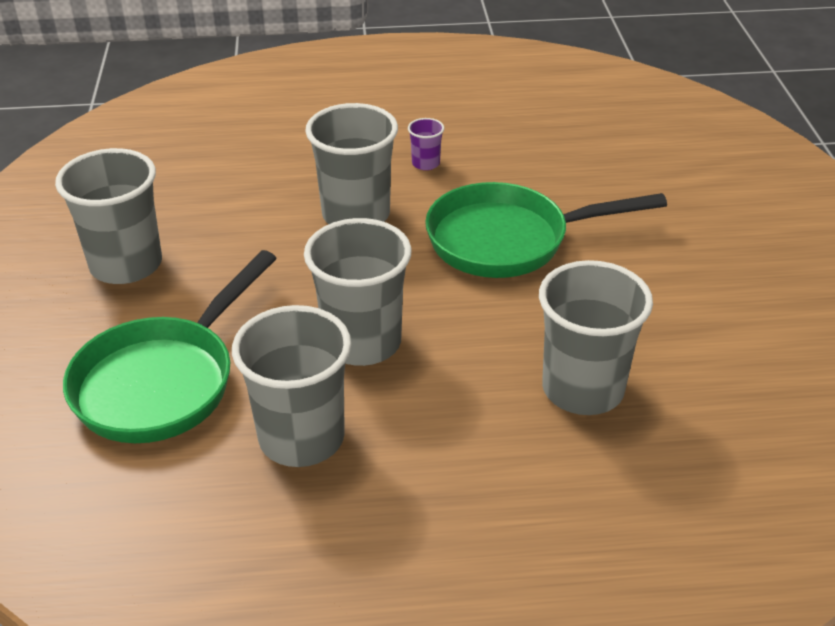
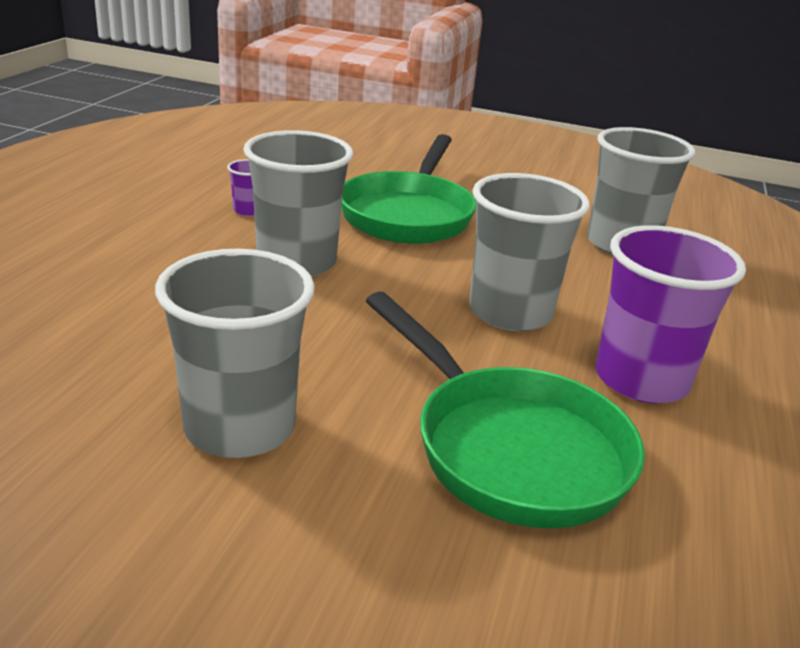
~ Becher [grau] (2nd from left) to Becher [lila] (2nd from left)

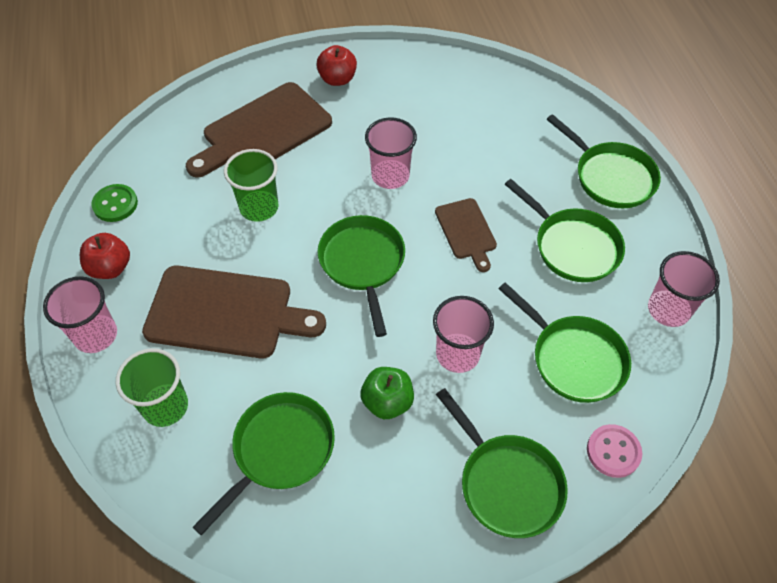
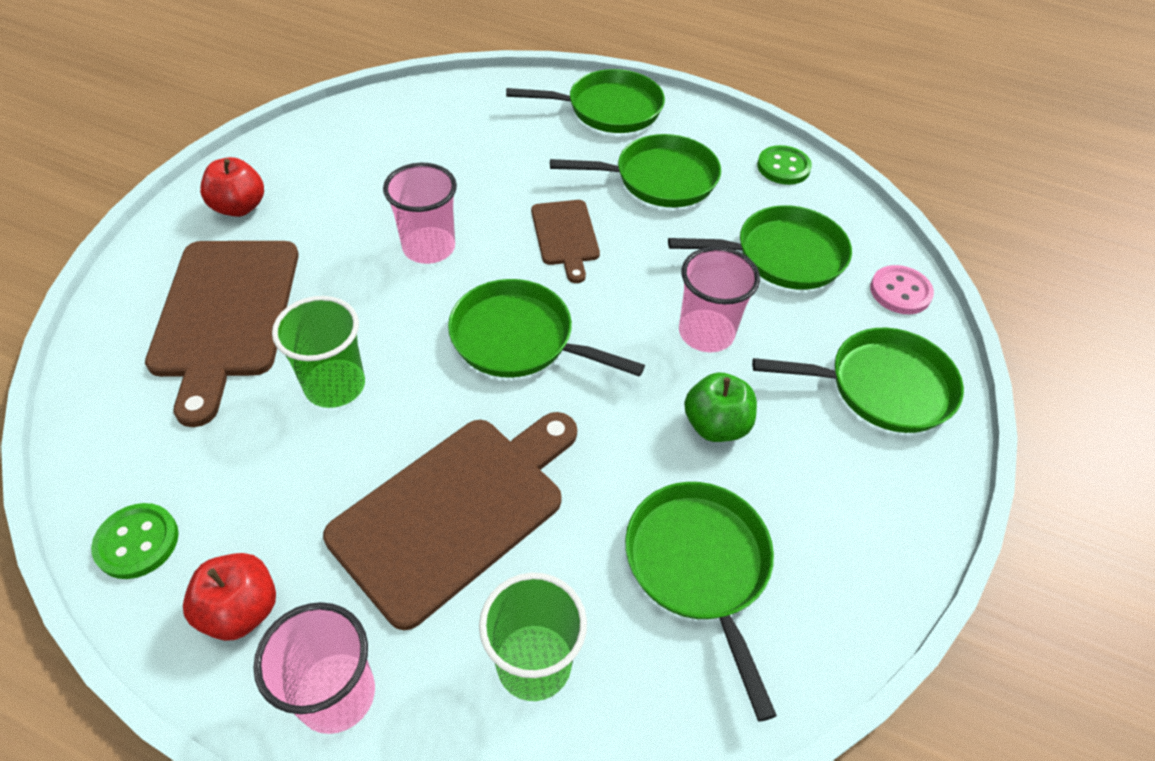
~ Schneidebrett [braun] (3rd from left) 60 degrees clockwise
~ Becher [rosa] (4th from left) to Knopf [grün] (2nd from left)

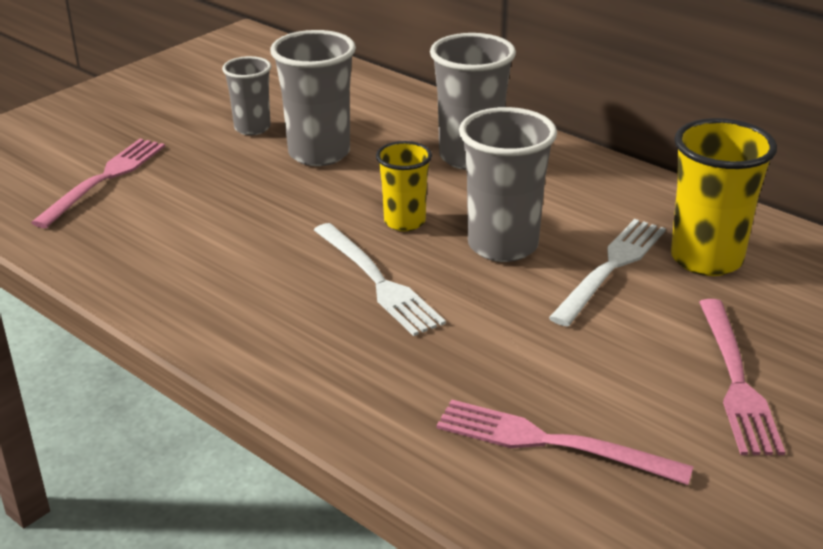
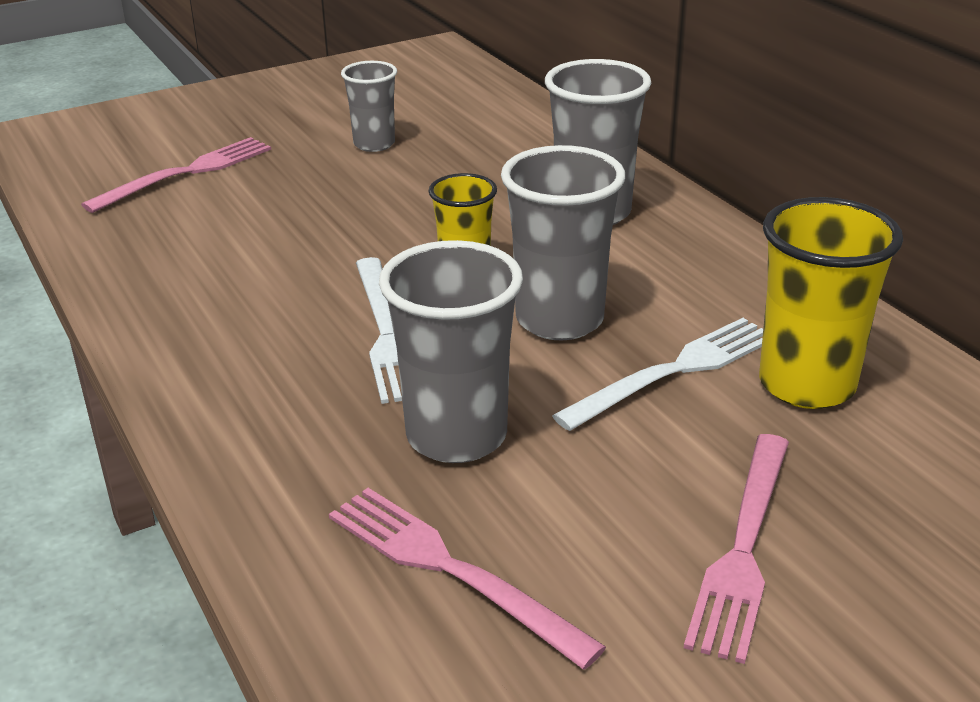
~ Becher [grau] (2nd from left)

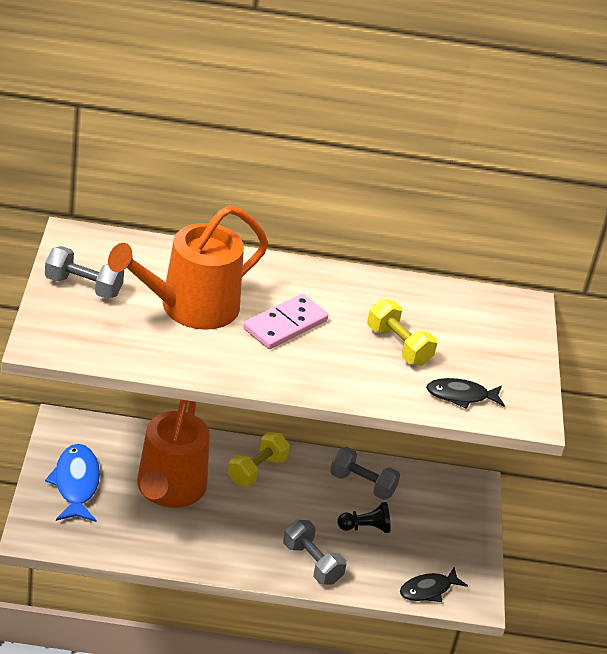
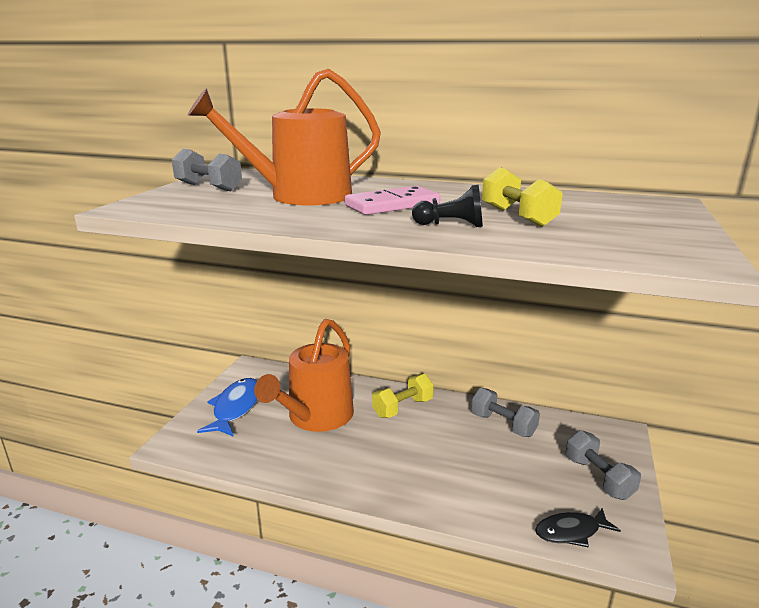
~ Bauer [schwarz]
~ Hantel [grau] (2nd from left in the first image) to Hantel [grau] (3rd from left)
- Fisch [schwarz] (2nd from left)

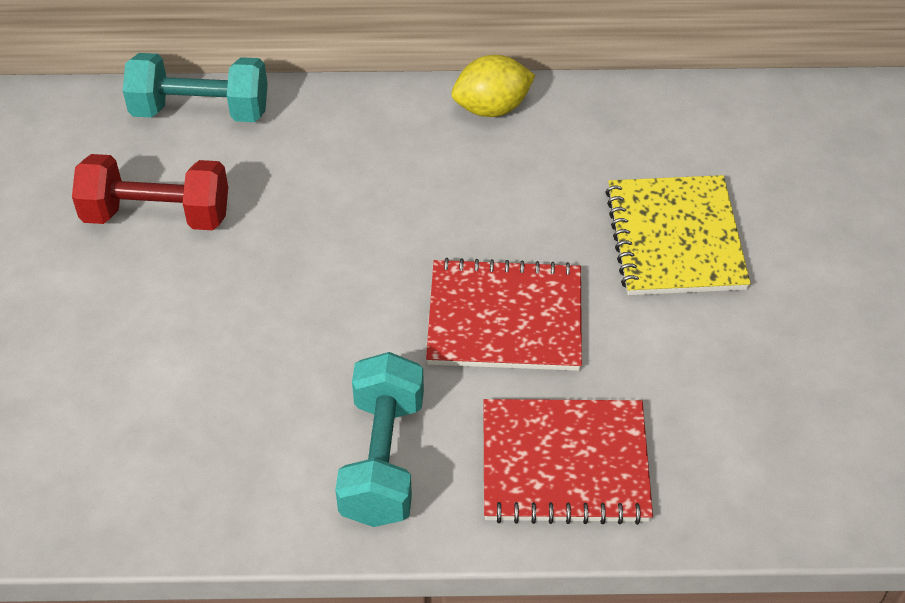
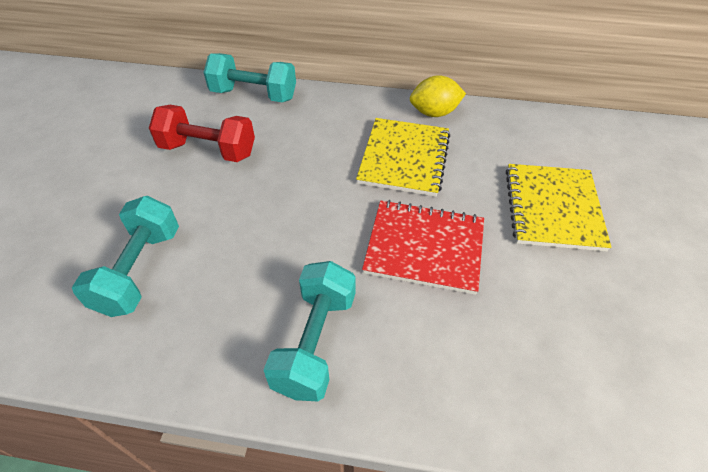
+ Hantel [türkis] (1st from left)
+ Notizbuch [gelb] (1st from left)
- Notizbuch [rot] (2nd from left)

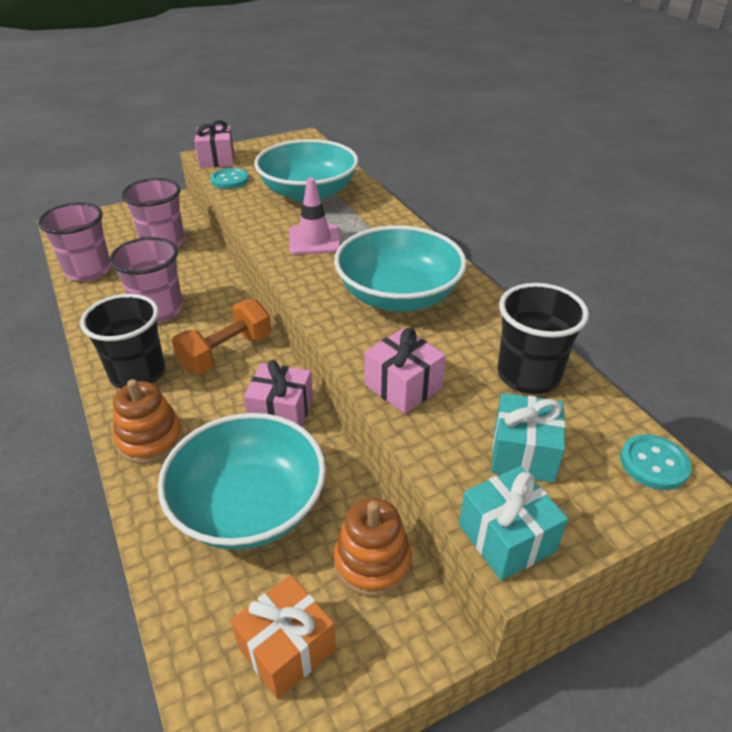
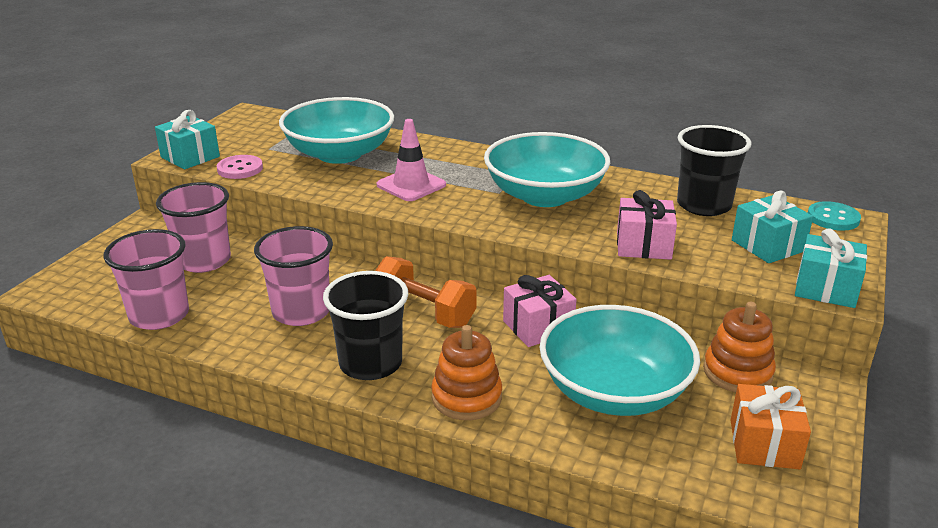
~ Geschenk [rosa] (1st from left) to Geschenk [türkis] (1st from left)
~ Knopf [türkis] (1st from left) to Knopf [rosa]
~ Hantel [orange] 60 degrees counterclockwise

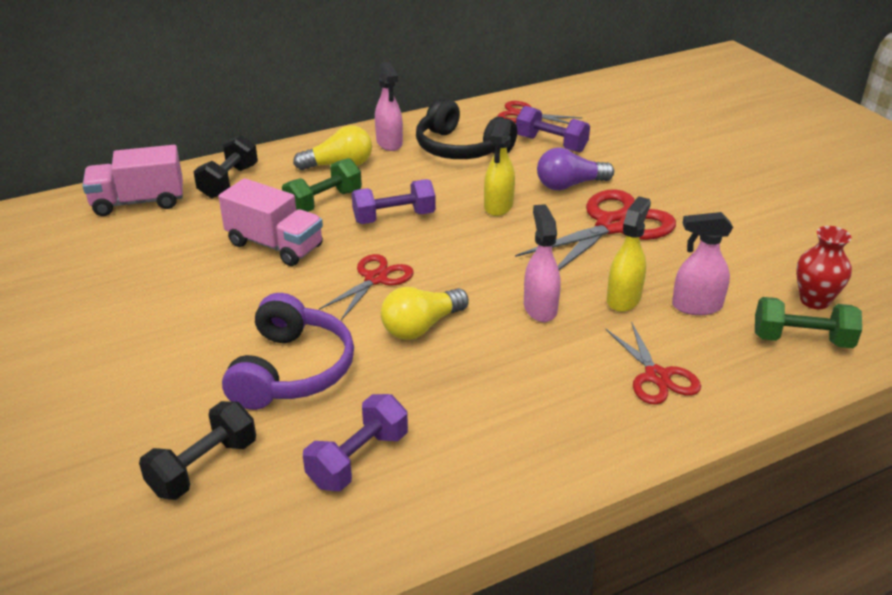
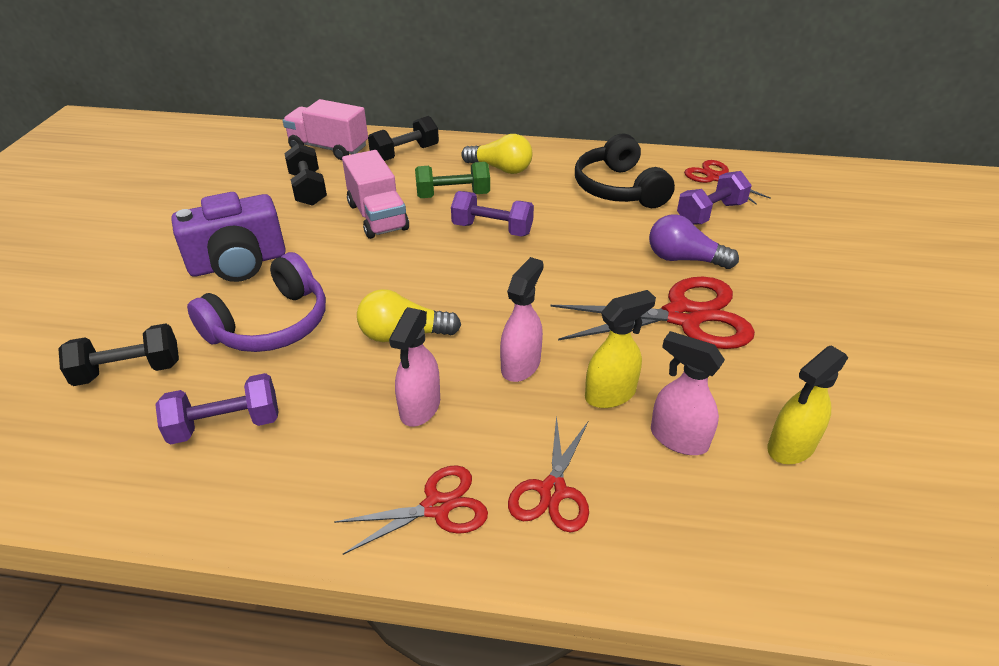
+ Kamera [lila]
+ Hantel [schwarz] (2nd from left)
~ Schere [rot] (1st from left)
~ Sprühflasche [rosa] (1st from left)
~ Hantel [lila] (3rd from left) 75 degrees clockwise
~ Sprühflasche [gelb] (1st from left in the first image) to Sprühflasche [gelb] (2nd from left)
- Hantel [grün] (2nd from left)
- Vase [rot]

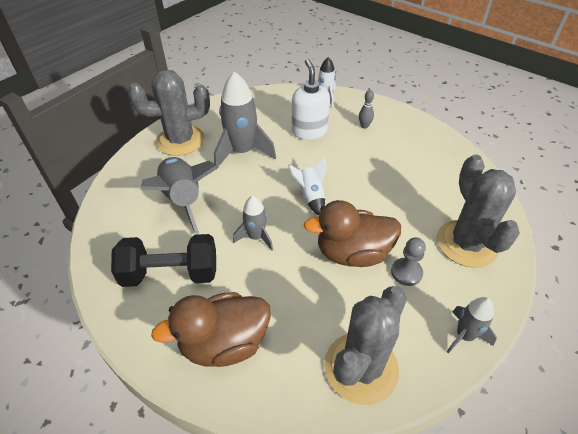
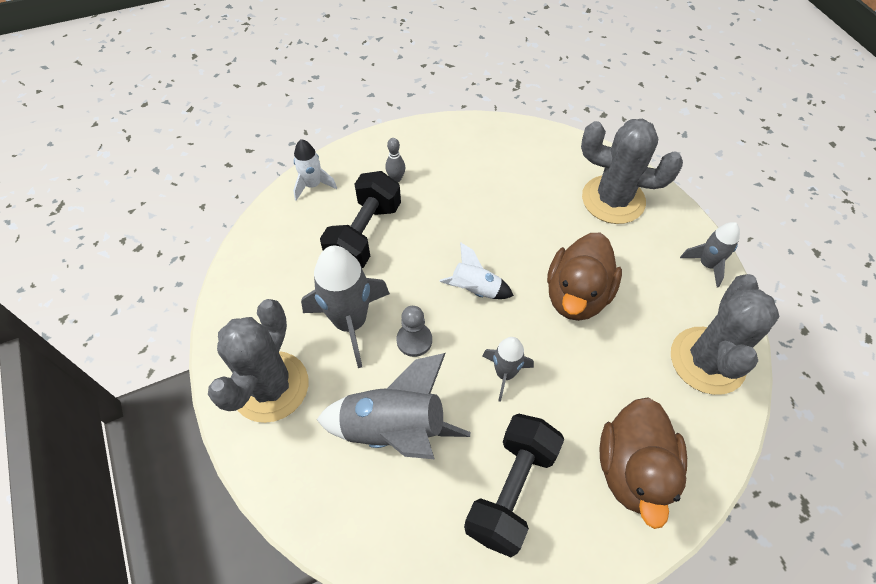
~ Seifenspender [weiß] to Hantel [schwarz] (1st from left)
~ Bauer [grau]
~ Kaktus [grau] (2nd from left in the first image) 45 degrees clockwise

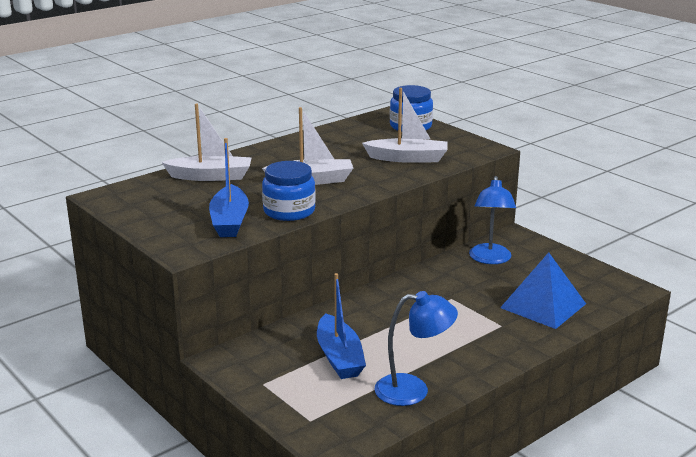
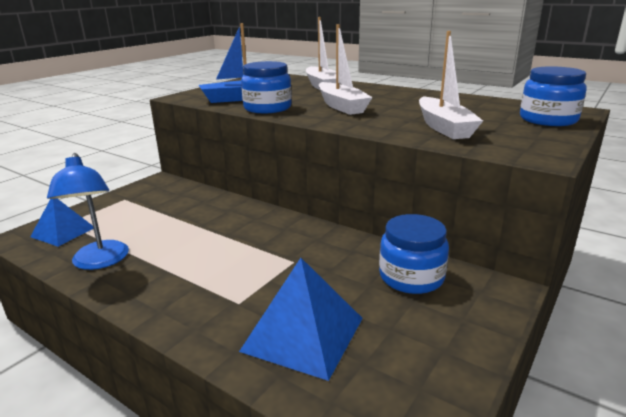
+ Pyramide [blau] (1st from left)
~ Lampe [blau] (2nd from left) to Einmachglas [blau] (2nd from left)
- Boot [blau] (2nd from left)

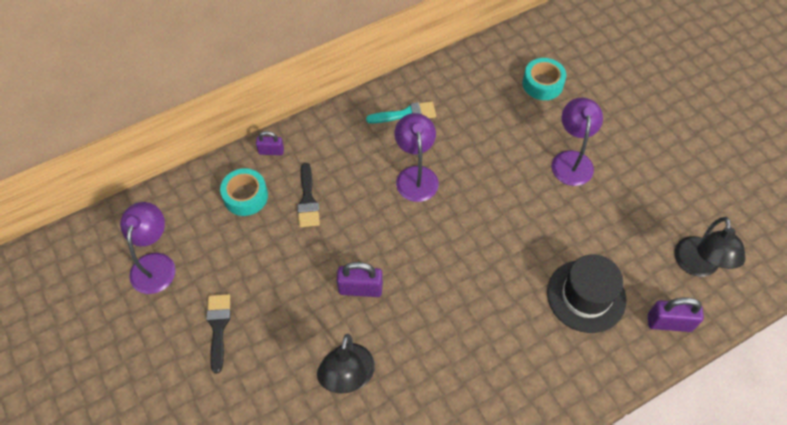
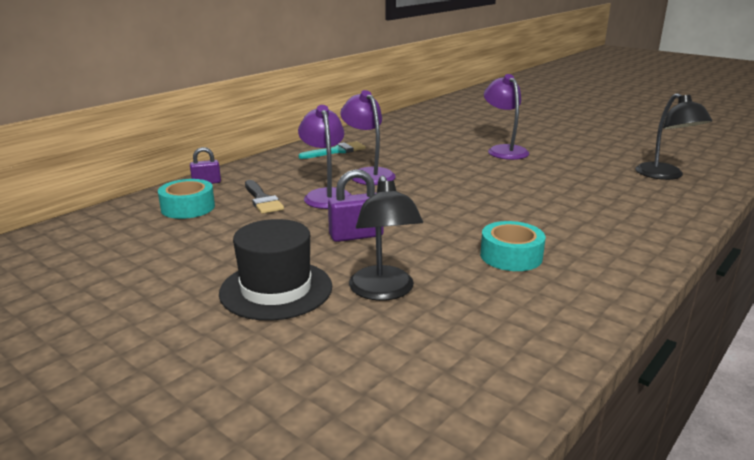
~ Hut [schwarz]
~ Lampe [lila] (1st from left)
~ Klebeband [türkis] (2nd from left)
- Pinsel [schwarz] (1st from left)
- Vorhängeschloss [lila] (3rd from left)

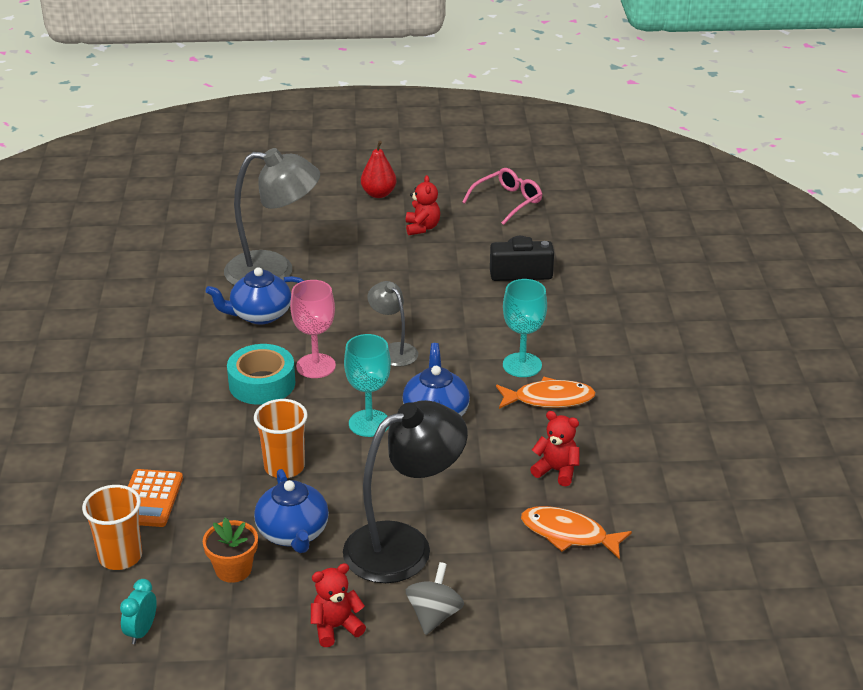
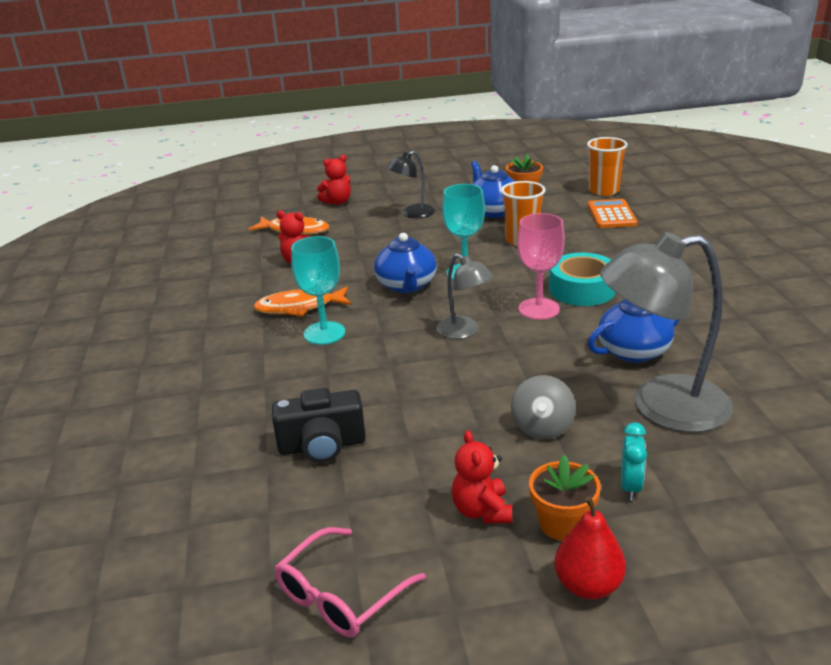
~ Teddybär [rot] (1st from left in the first image) to Teddybär [rot] (2nd from left)
~ Lampe [schwarz] x0.53
~ Kreisel [grau]
+ Blumentopf [orange] (2nd from left)
~ Wecker [türkis]

